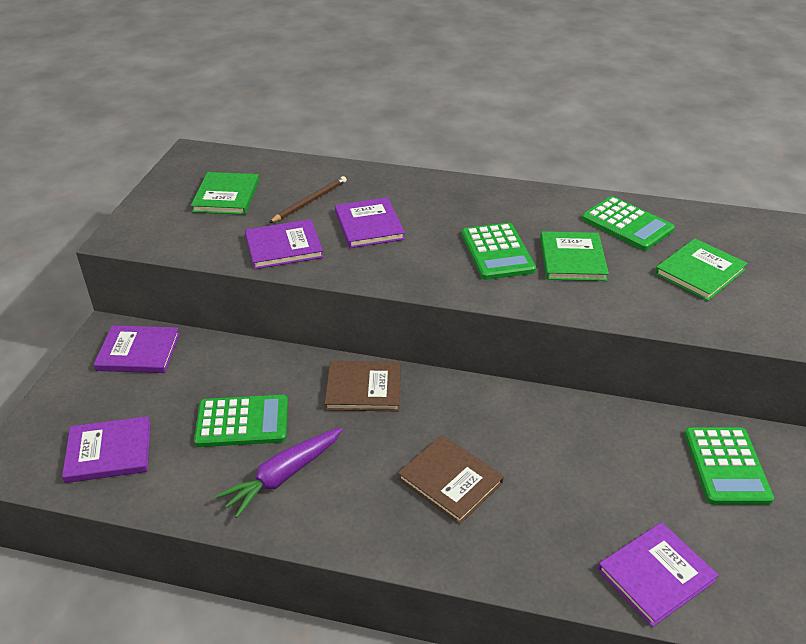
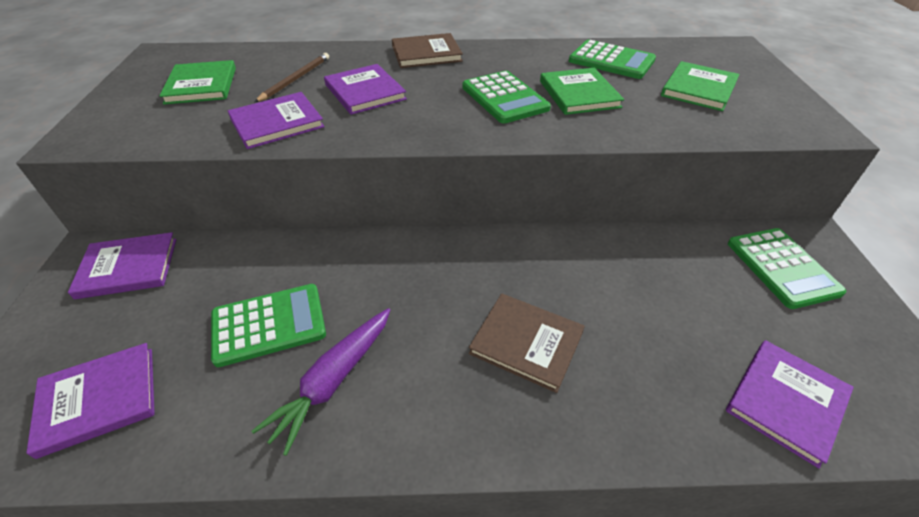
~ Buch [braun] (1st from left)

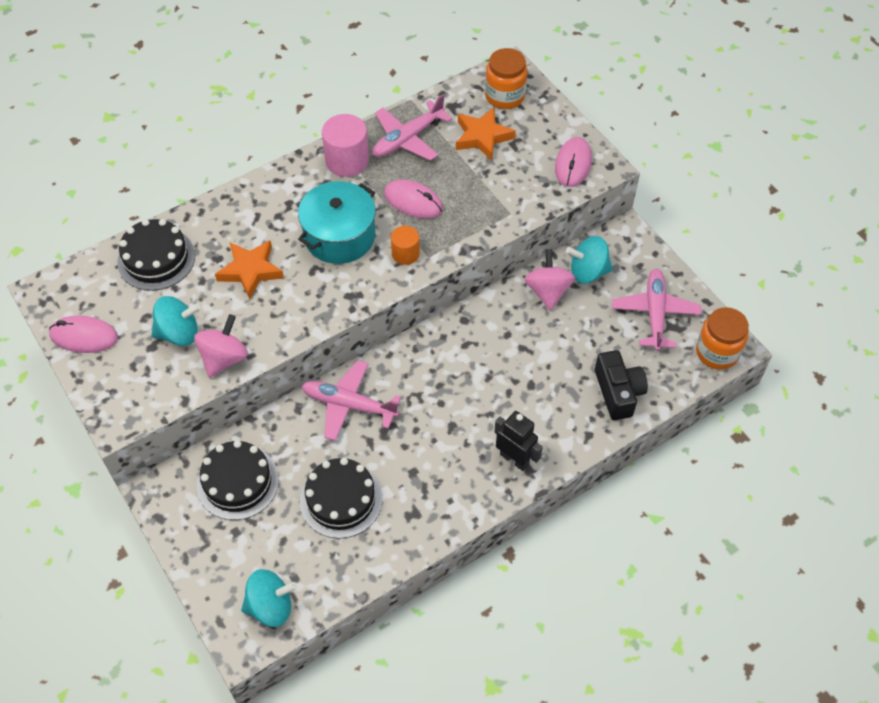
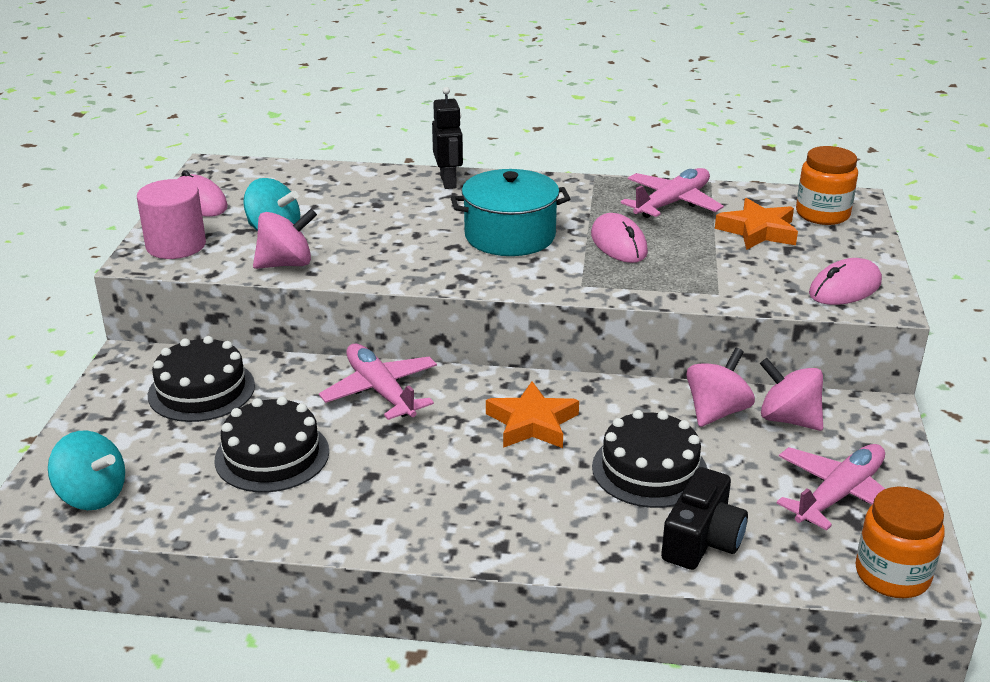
~ Vollzylinder [rosa]
~ Roboter [schwarz]
~ Stern [orange] (1st from left)
~ Kuchen [schwarz] (1st from left in the first image) to Kuchen [schwarz] (3rd from left)
~ Flugzeug [rosa] (2nd from left) 135 degrees clockwise
~ Kreisel [türkis] (3rd from left) to Kreisel [rosa] (3rd from left)
- Vollzylinder [orange]

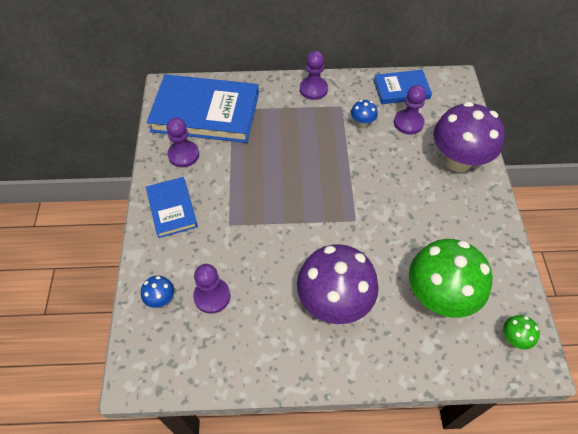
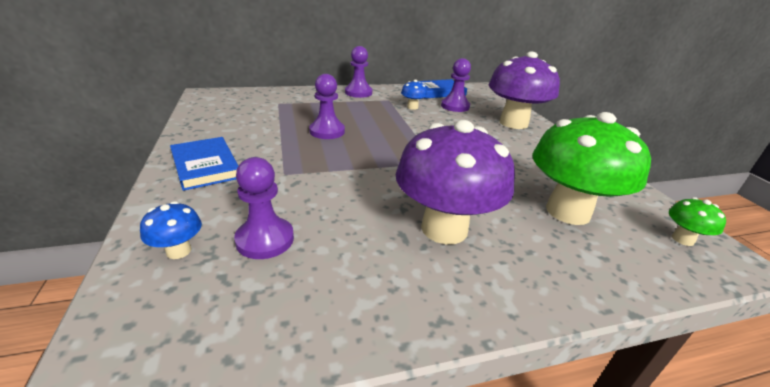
~ Bauer [lila] (1st from left in the first image) to Bauer [lila] (2nd from left)
- Buch [blau] (2nd from left)

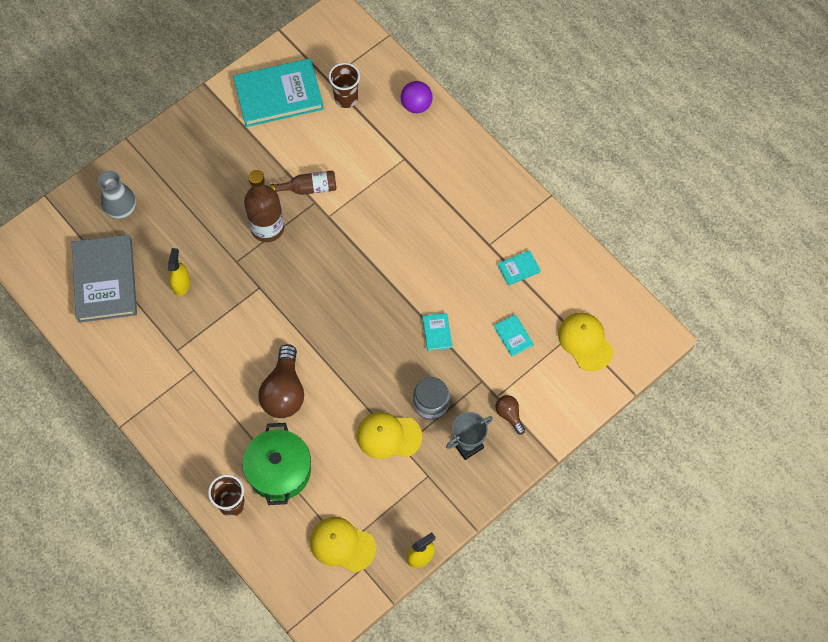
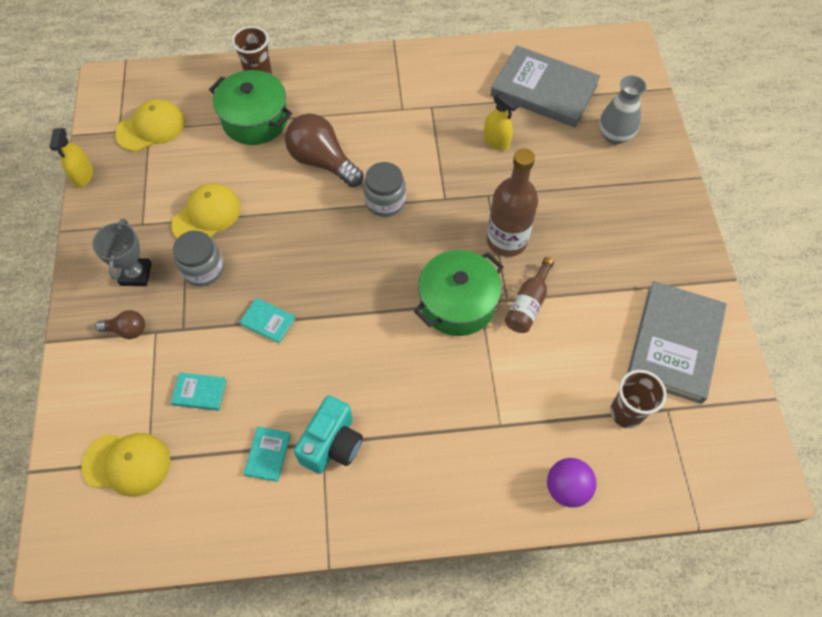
+ Kamera [türkis]
+ Einmachglas [grau] (2nd from left)
+ Kochtopf [grün] (2nd from left)
~ Buch [türkis] (1st from left) to Buch [grau] (2nd from left)

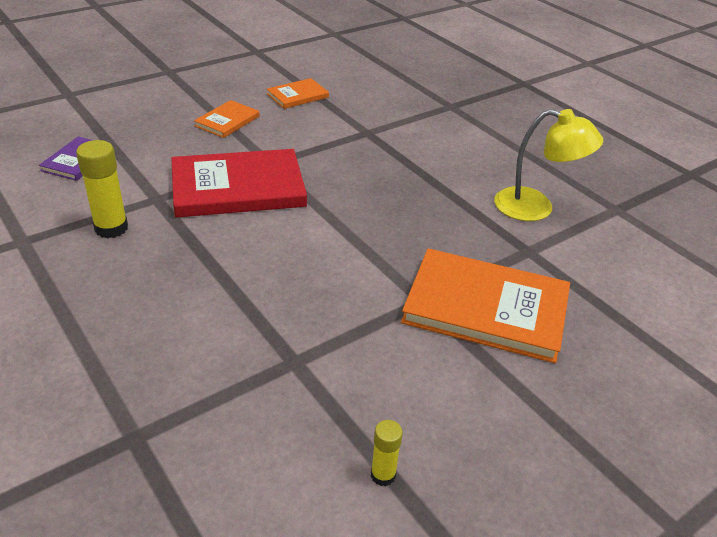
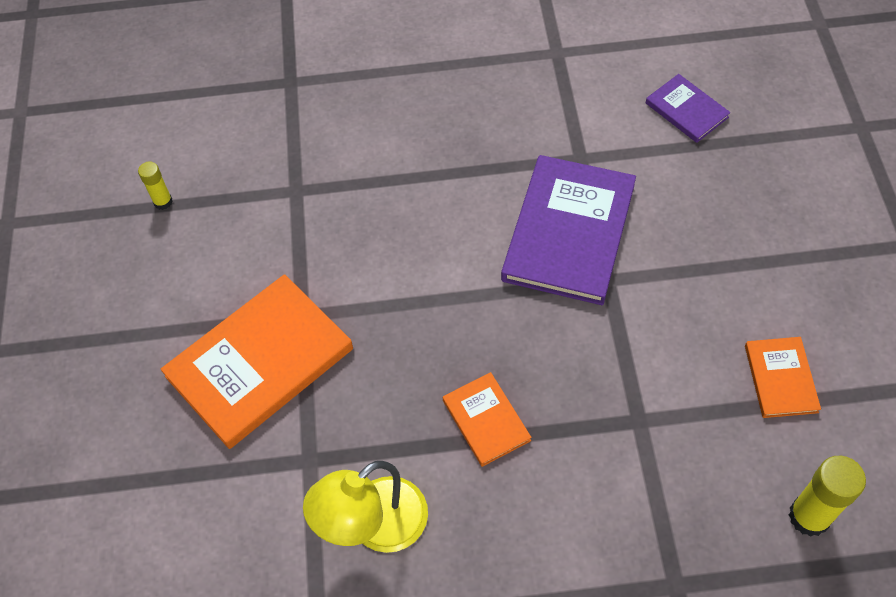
~ Buch [orange] (1st from left in the first image) to Buch [orange] (2nd from left)
~ Buch [rot] to Buch [lila] (1st from left)
~ Klebestift [gelb] (1st from left in the first image) to Klebestift [gelb] (2nd from left)

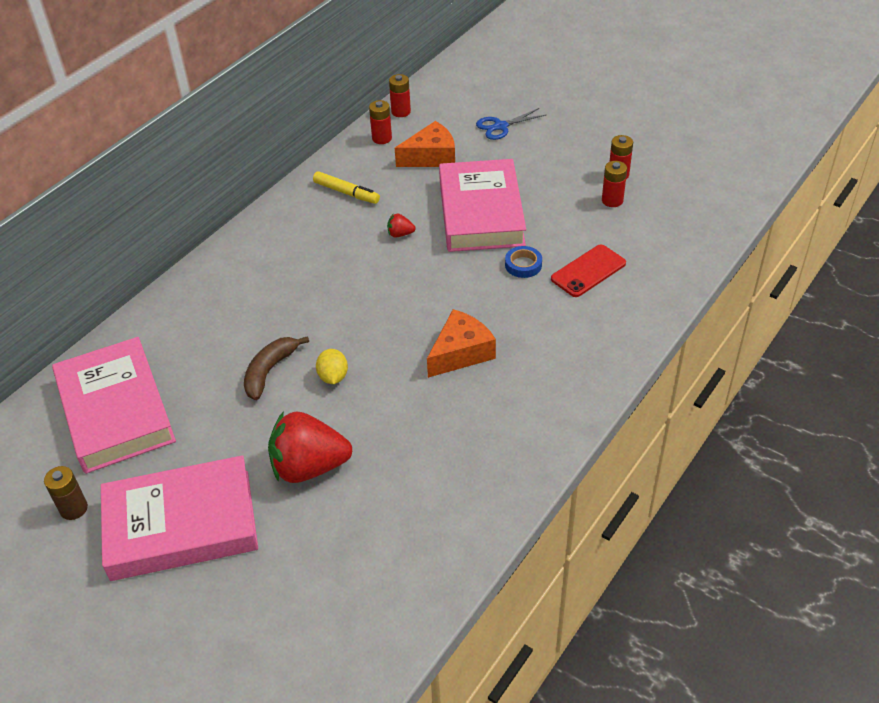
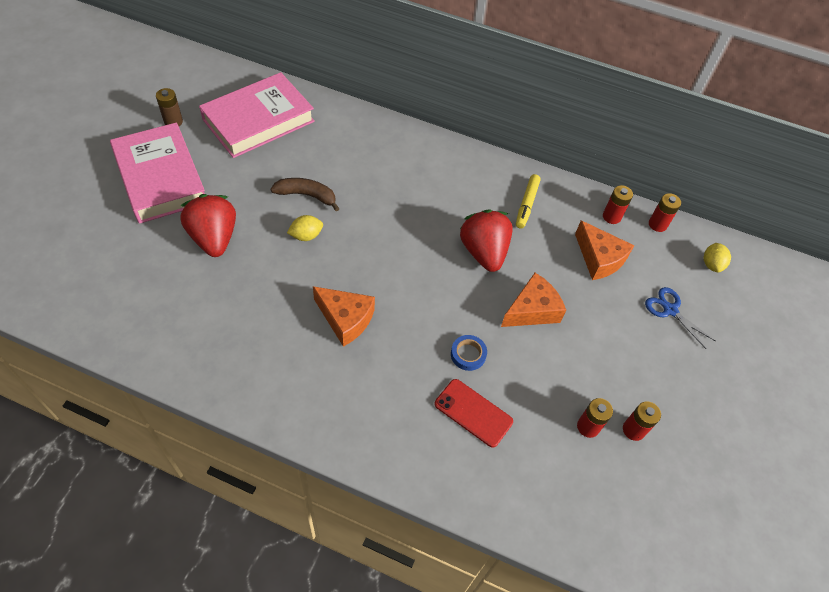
~ Erdbeere [rot] (2nd from left) x2.38
~ Buch [rosa] (3rd from left) to Käse [orange] (2nd from left)
+ Zitrone [gelb] (2nd from left)

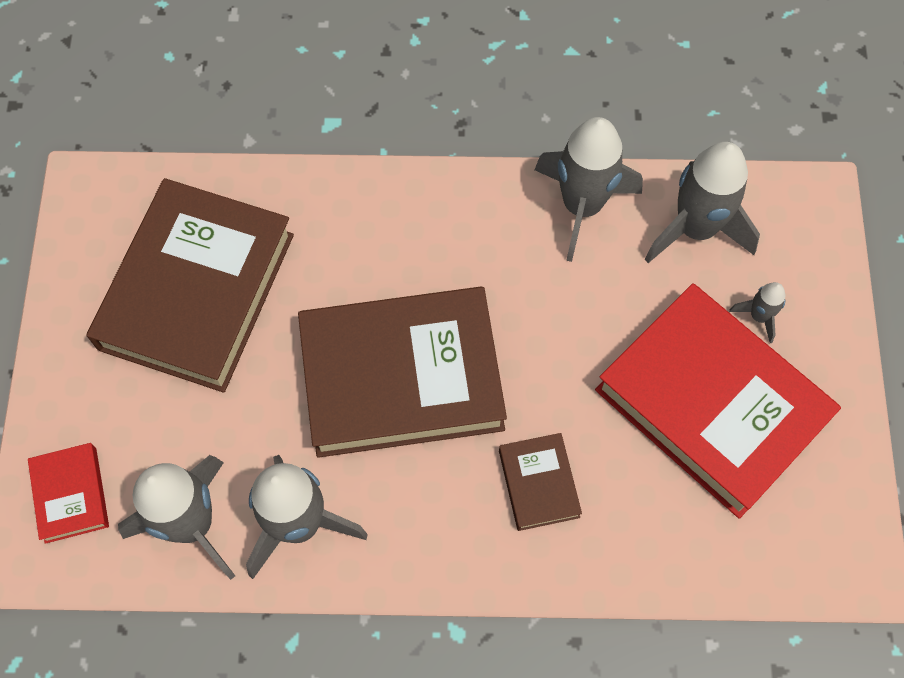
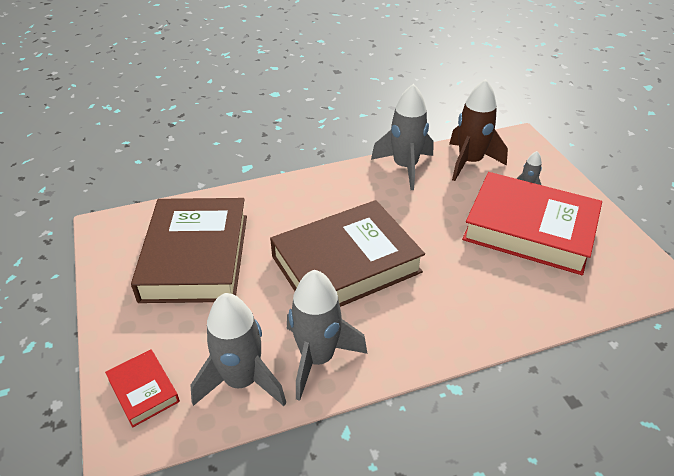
~ Rakete [grau] (4th from left) to Rakete [braun]
- Buch [braun] (3rd from left)

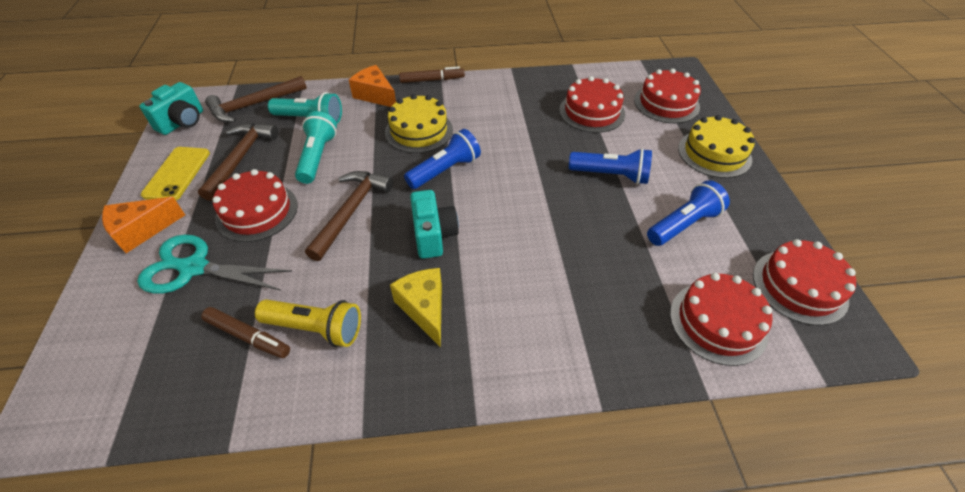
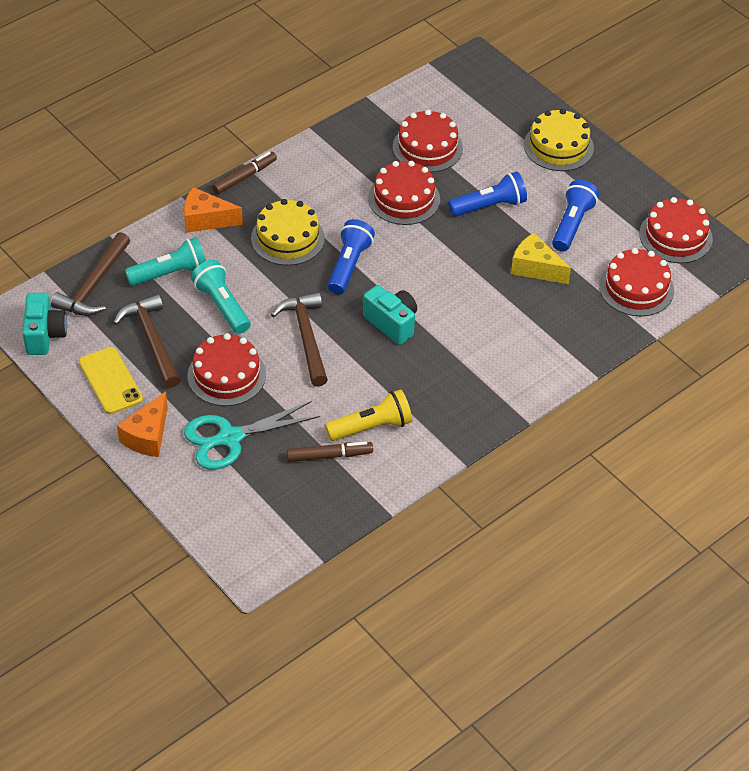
~ Kuchen [rot] (3rd from left in the first image) to Kuchen [rot] (2nd from left)
~ Käse [gelb]

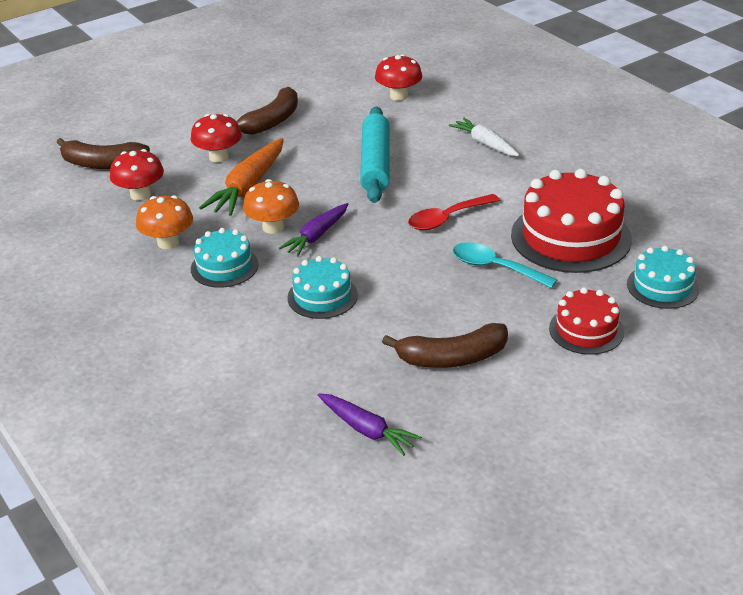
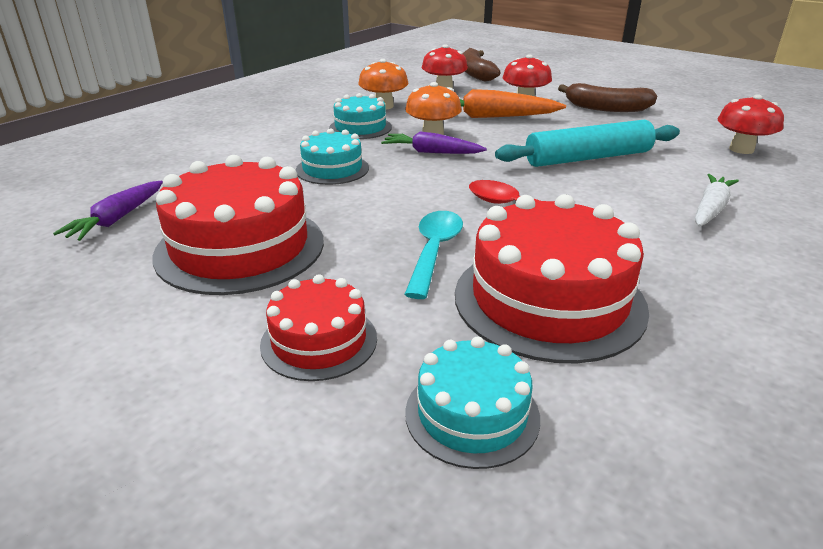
~ Banane [braun] (3rd from left) to Kuchen [rot] (1st from left)

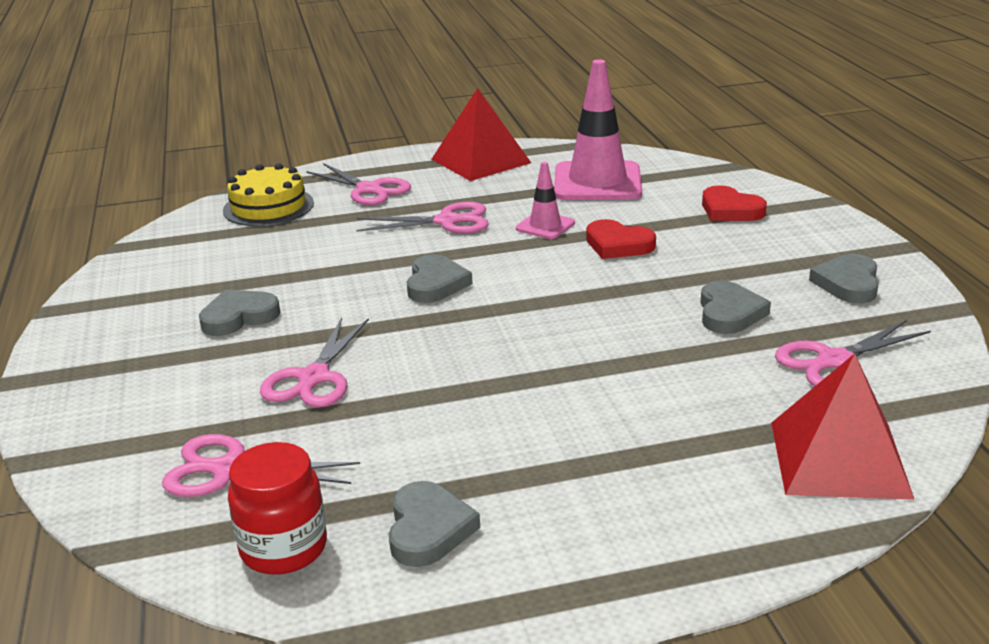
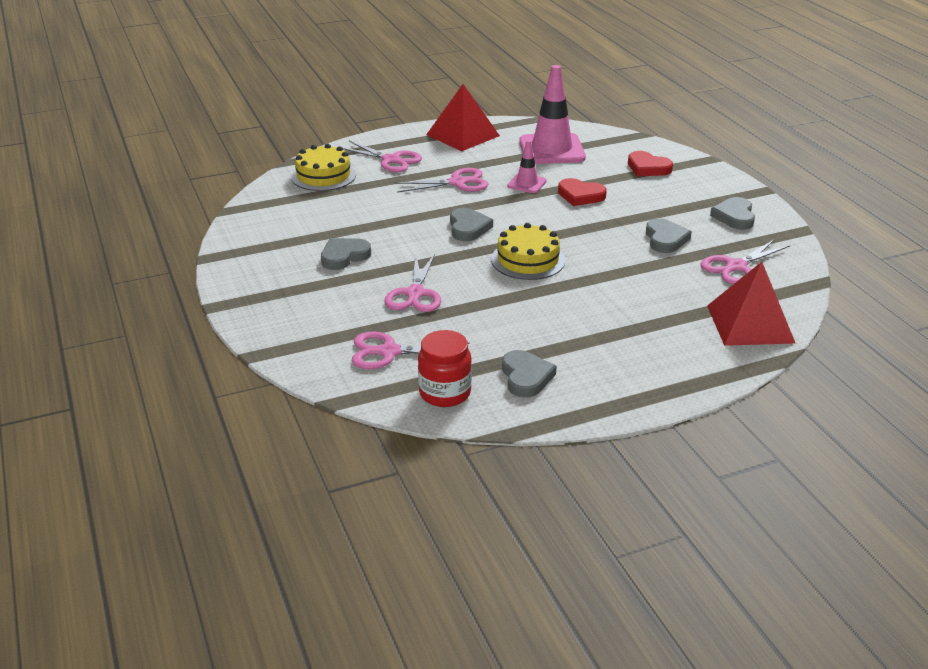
+ Kuchen [gelb] (2nd from left)

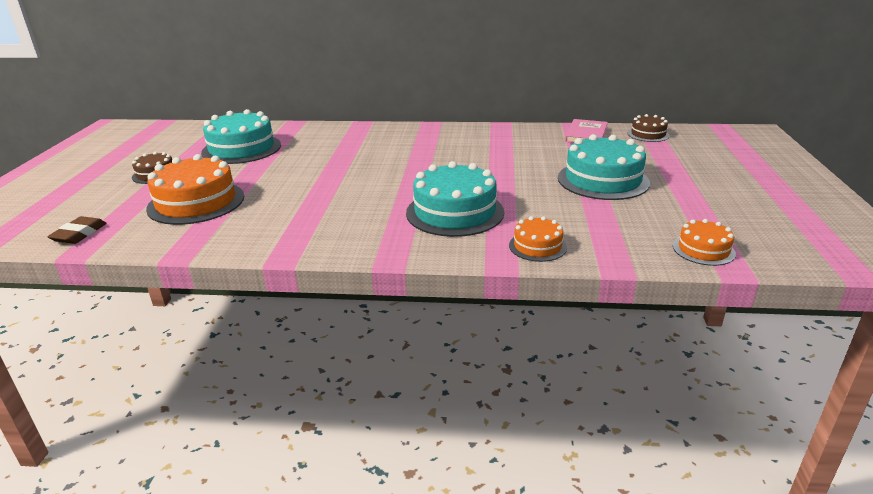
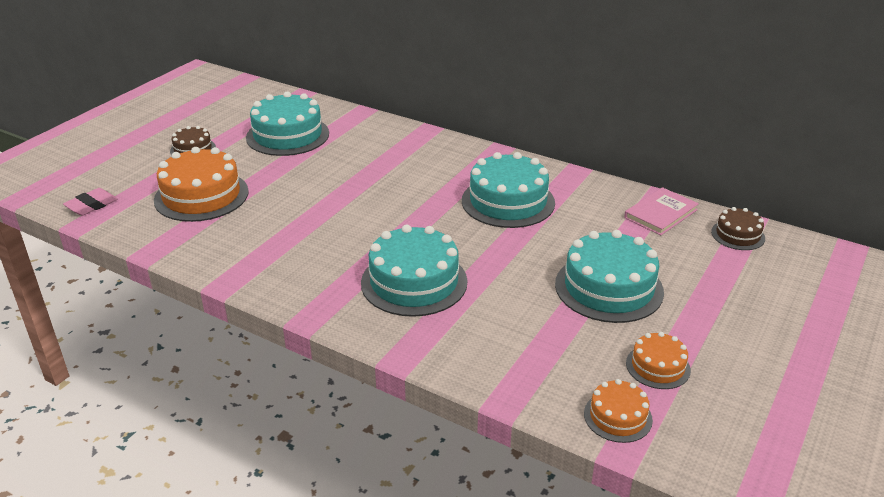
~ Radiergummi [braun] to Radiergummi [rosa]
+ Kuchen [türkis] (3rd from left)
~ Kuchen [orange] (2nd from left in the first image) to Kuchen [orange] (3rd from left)

